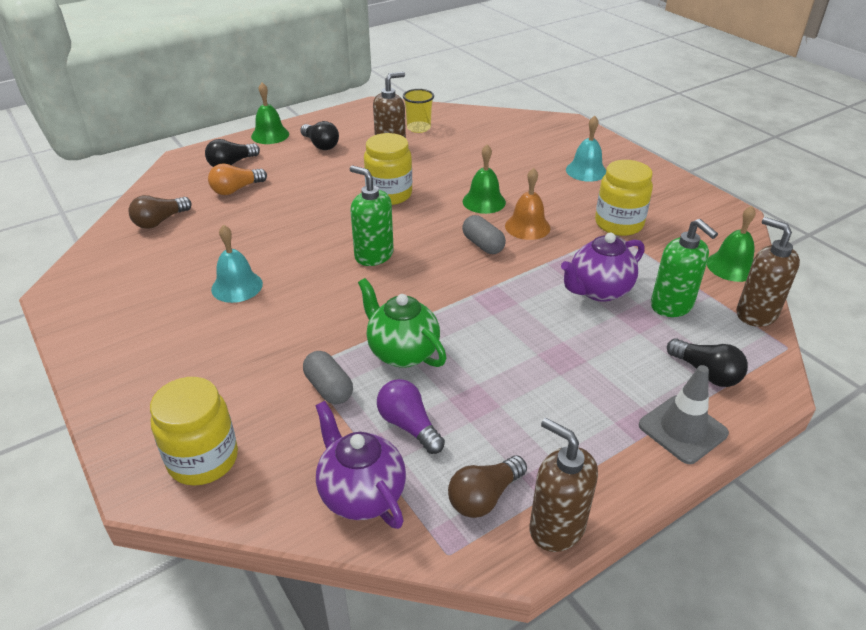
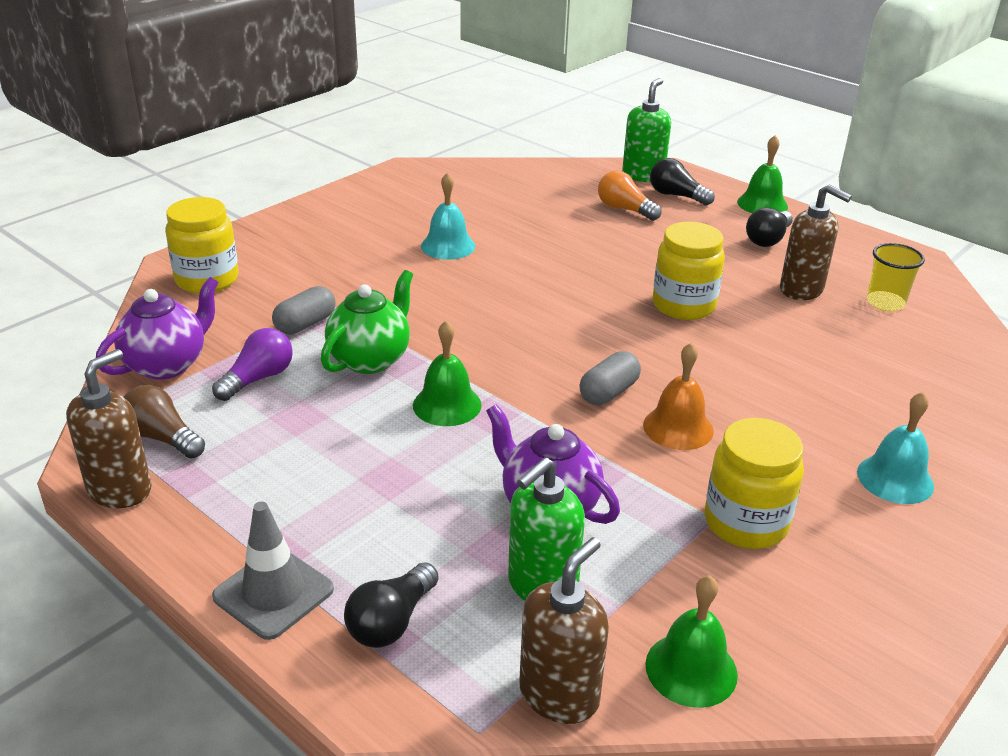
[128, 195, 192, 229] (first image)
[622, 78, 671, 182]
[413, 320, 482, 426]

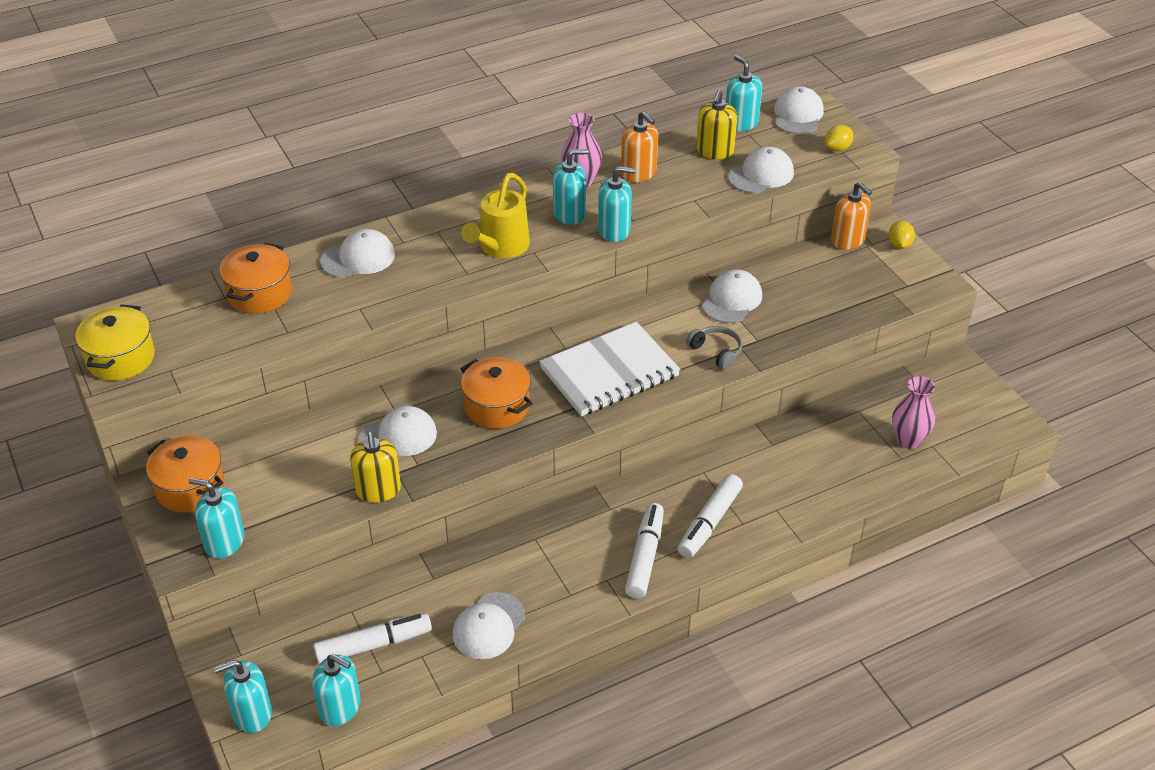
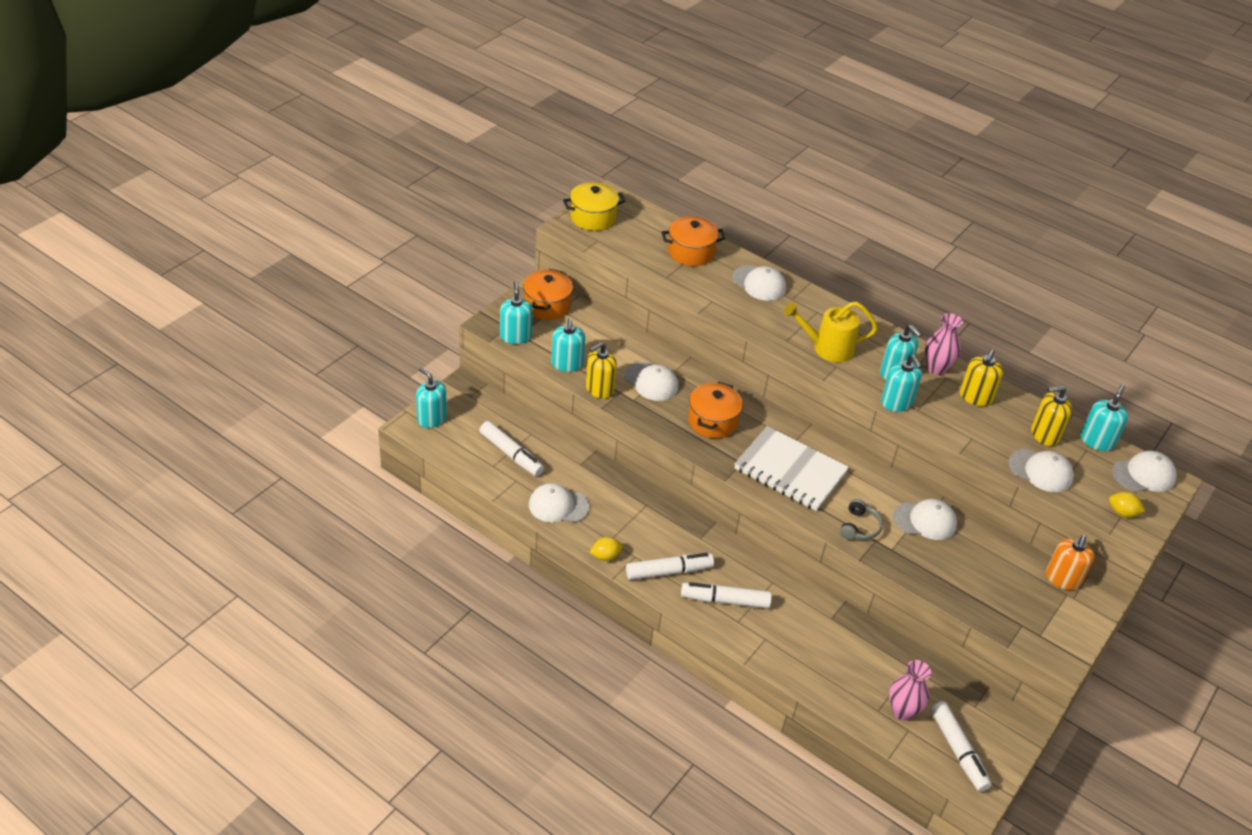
[551, 318, 585, 372]
[960, 349, 1003, 406]
[590, 537, 622, 561]
[931, 701, 992, 792]

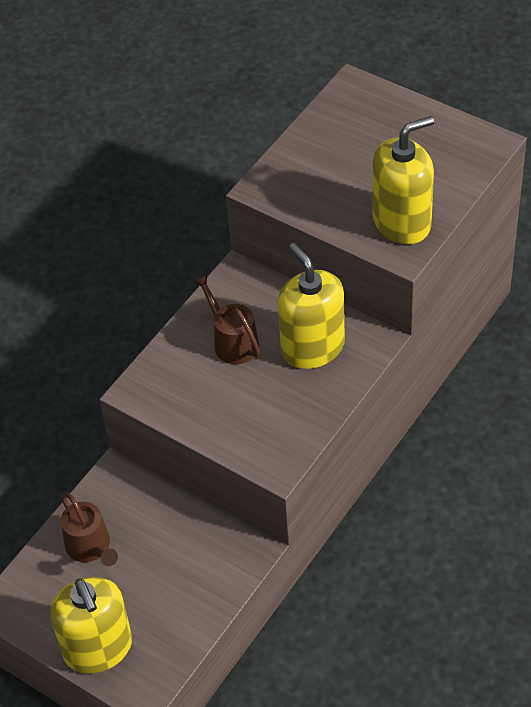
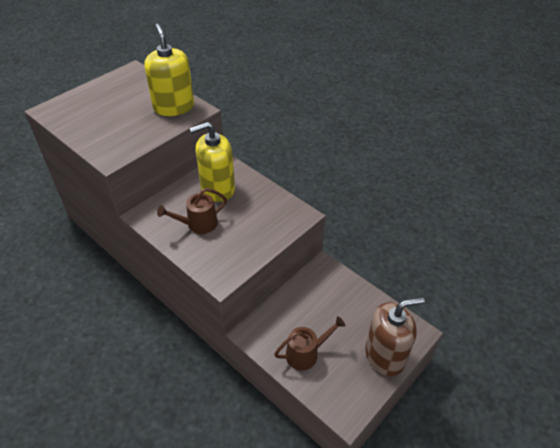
[365, 297, 425, 376]

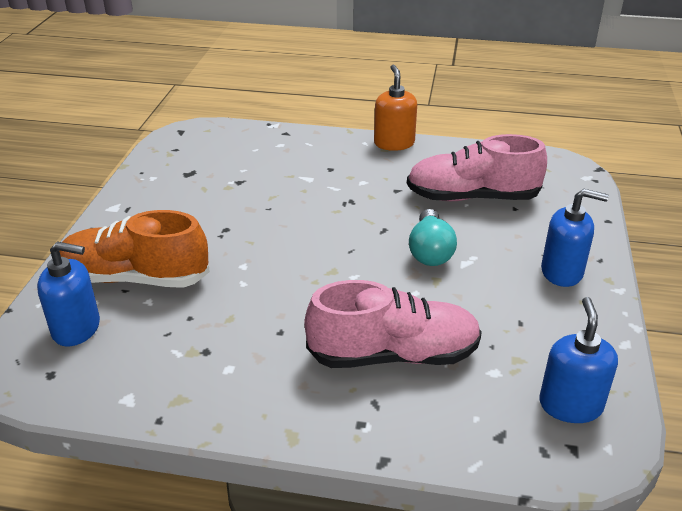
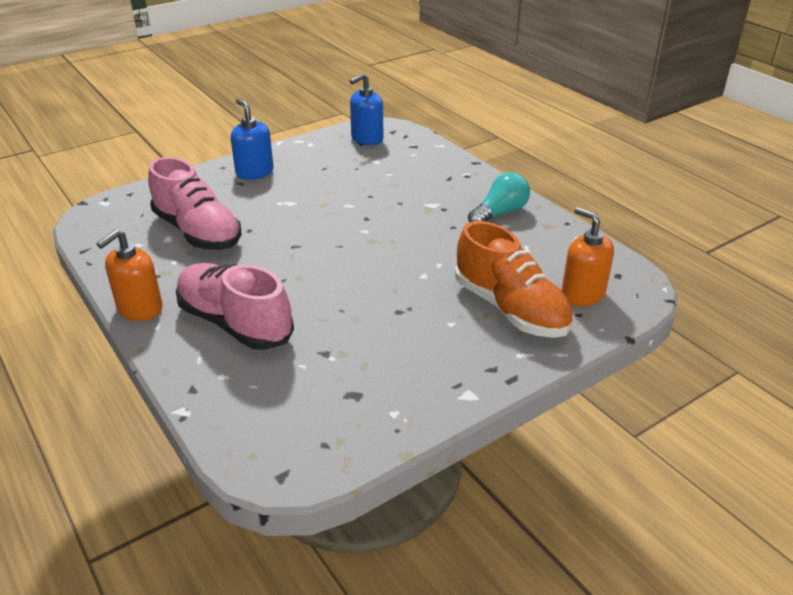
[561, 207, 614, 306]
[176, 263, 294, 350]
[468, 172, 530, 222]

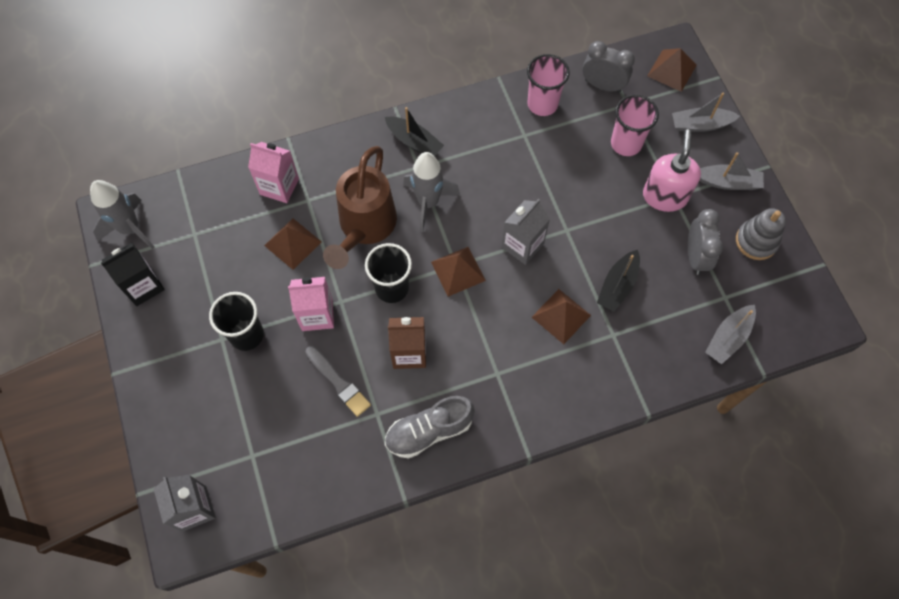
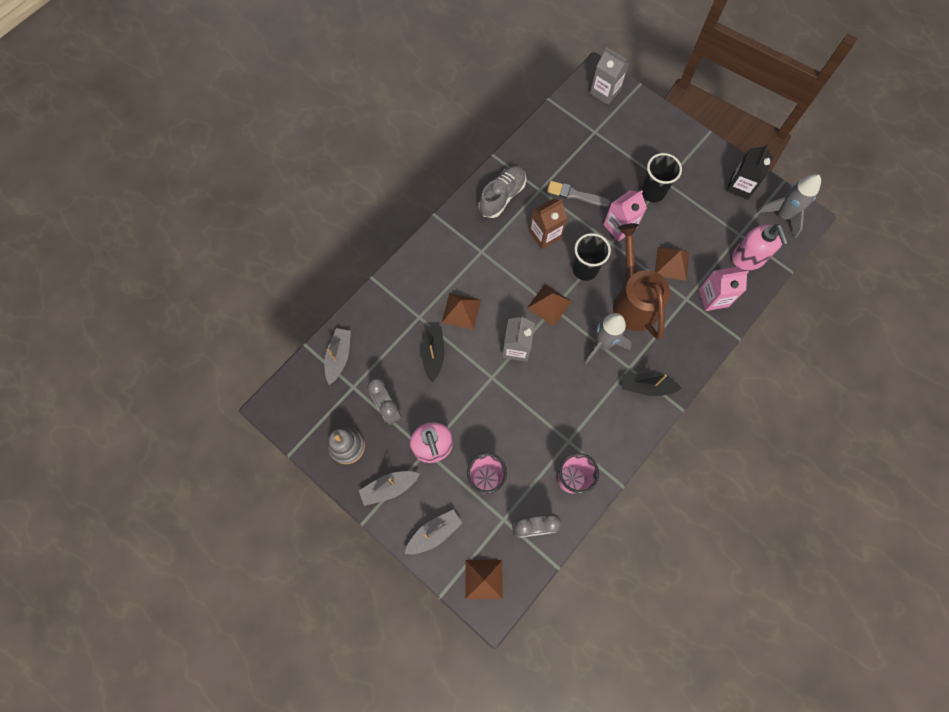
[732, 224, 789, 270]

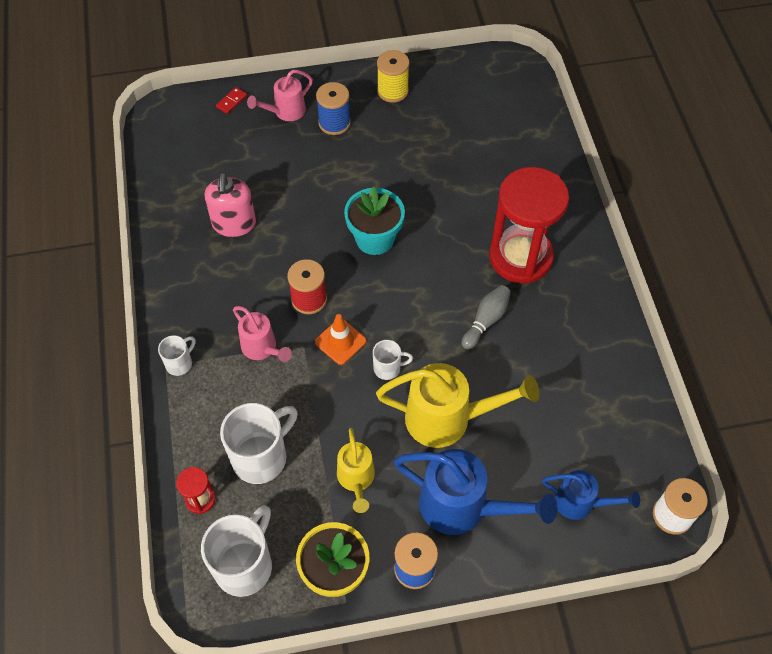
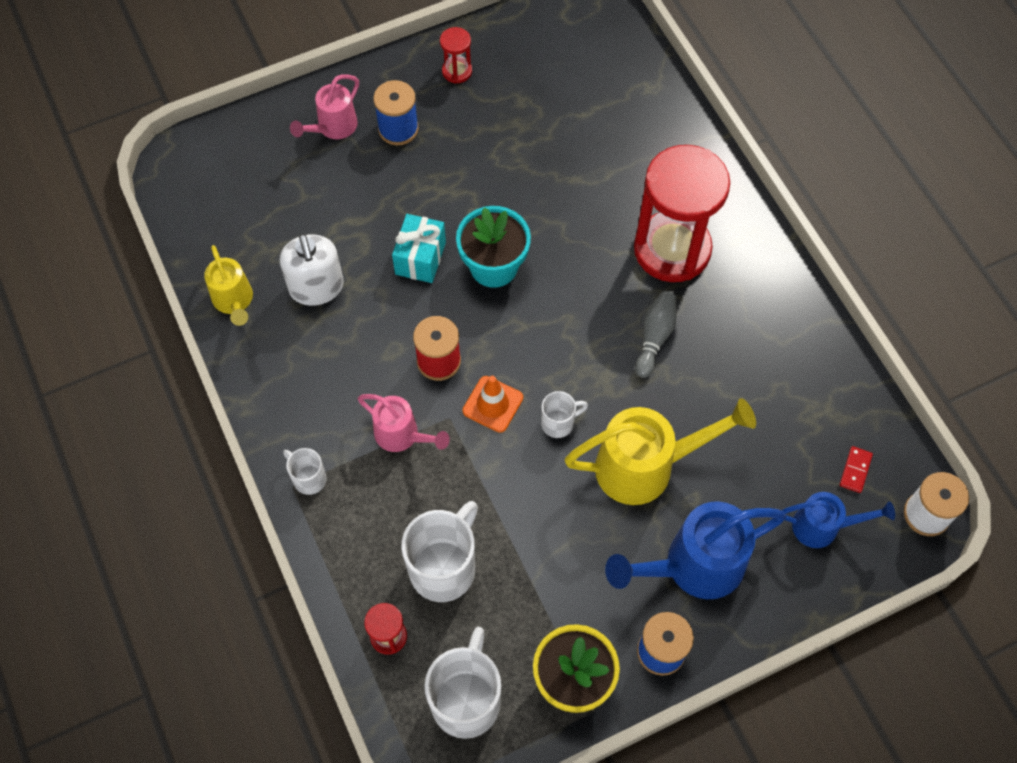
[283, 448, 326, 495]
[280, 234, 344, 306]
[840, 446, 873, 493]
[204, 245, 253, 326]
[440, 27, 472, 84]
[605, 501, 786, 599]
[392, 214, 446, 283]

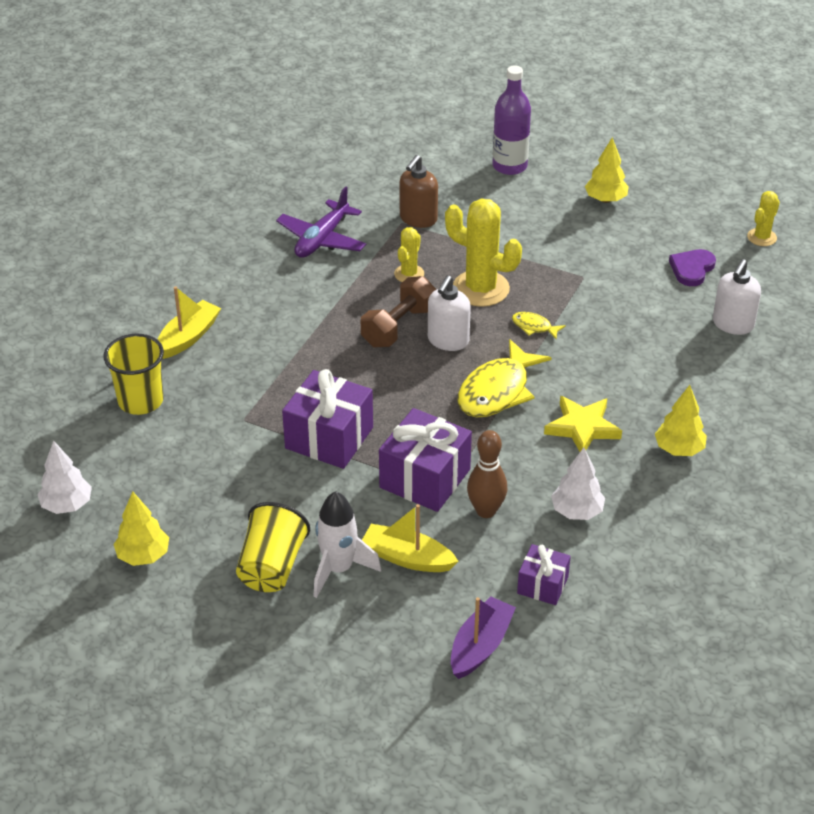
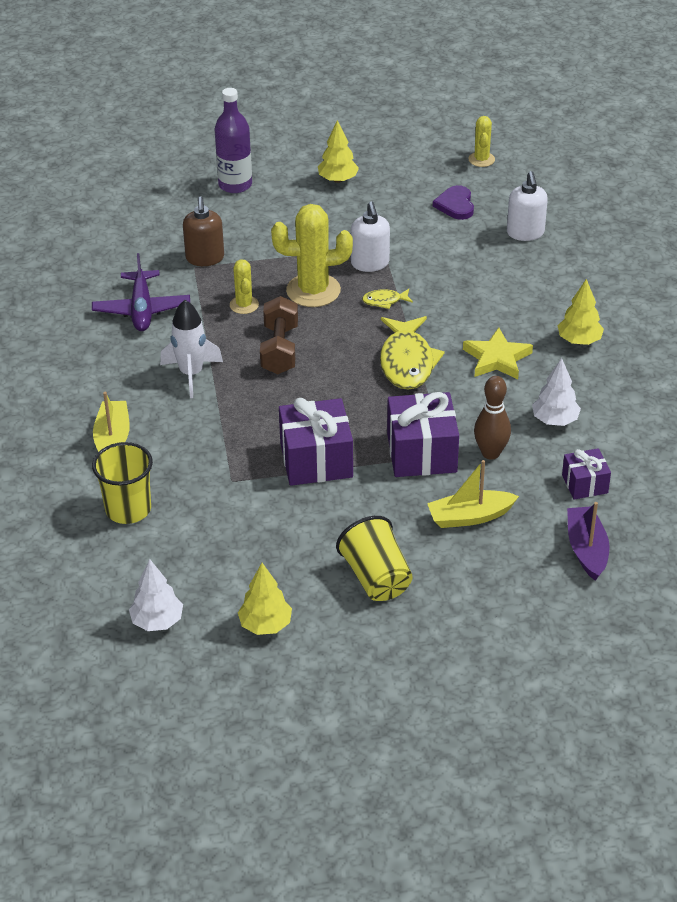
[160, 300, 223, 398]
[351, 201, 390, 272]

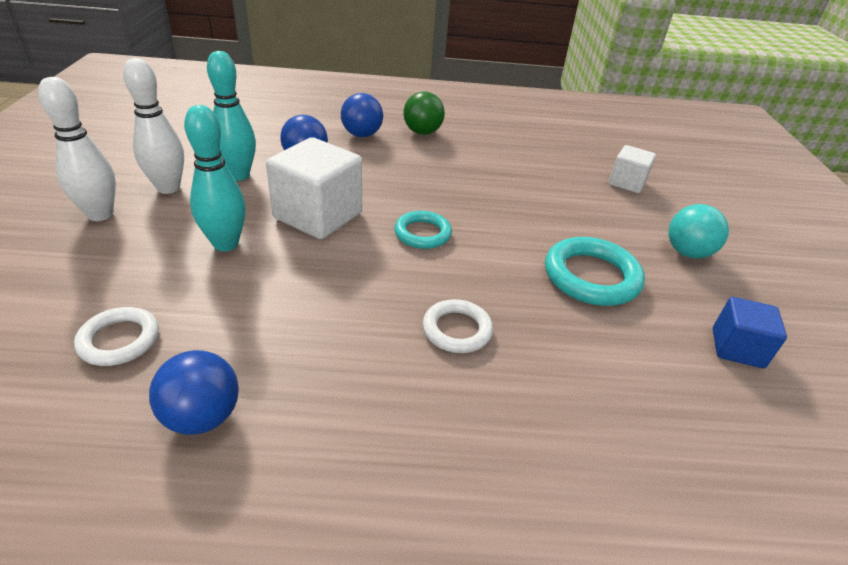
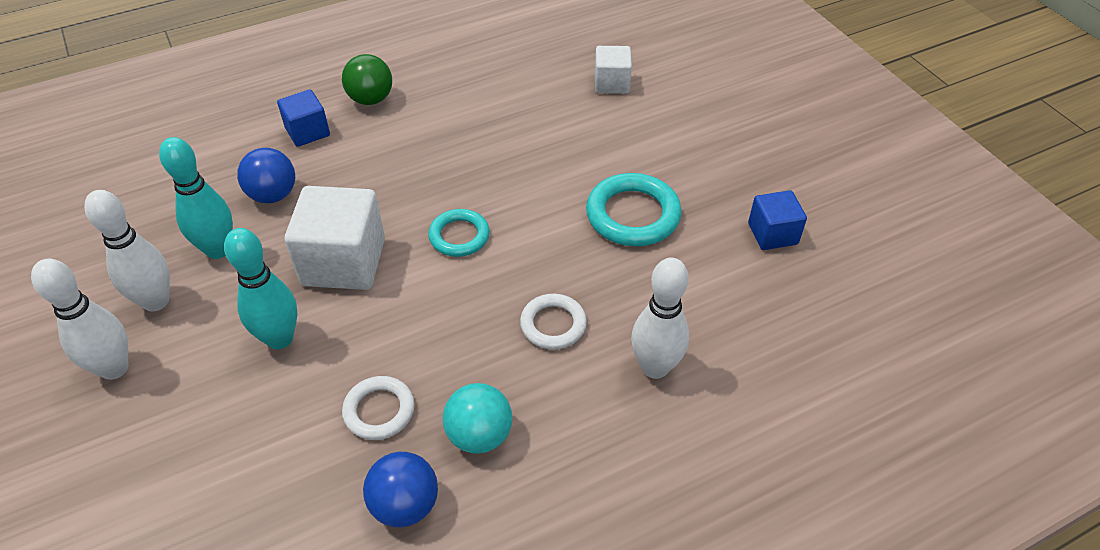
[342, 376, 415, 440]
[277, 89, 330, 147]
[443, 383, 512, 454]
[631, 258, 689, 379]

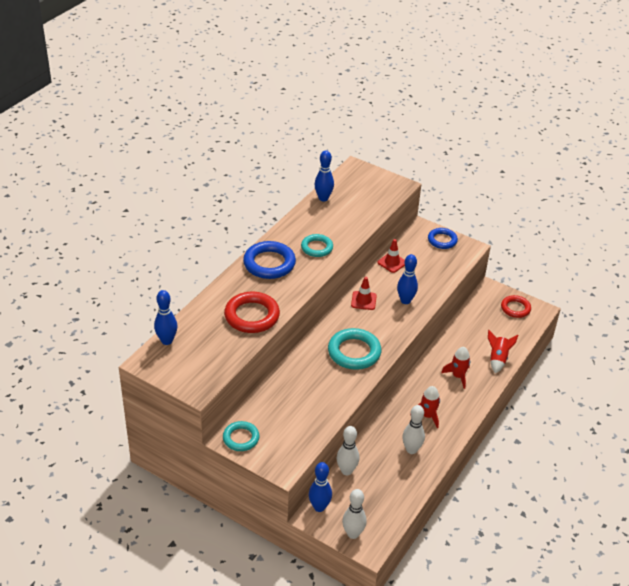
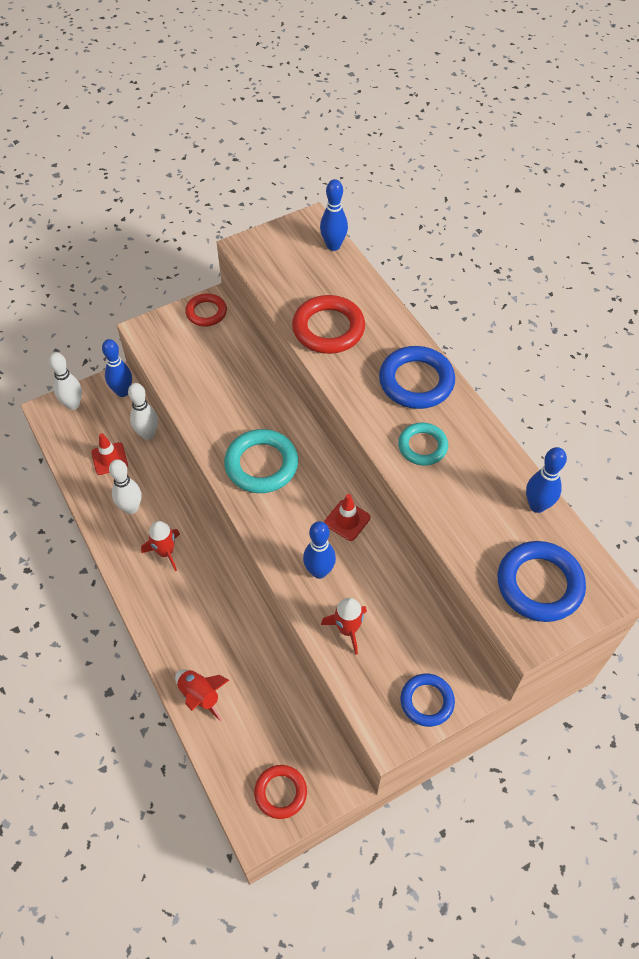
[185, 293, 227, 327]
[91, 433, 128, 475]
[321, 598, 367, 655]
[498, 541, 586, 622]

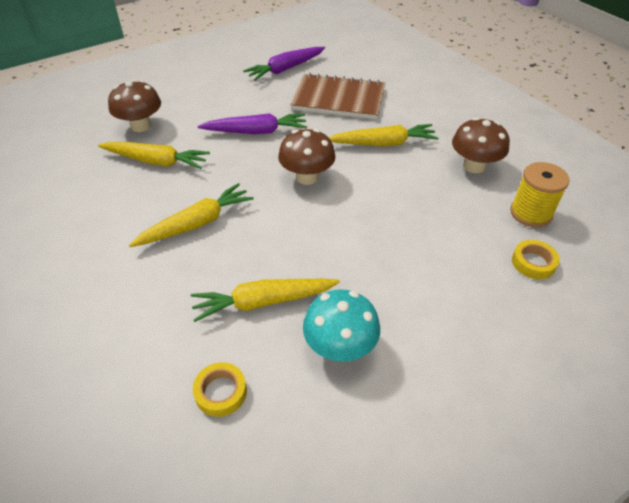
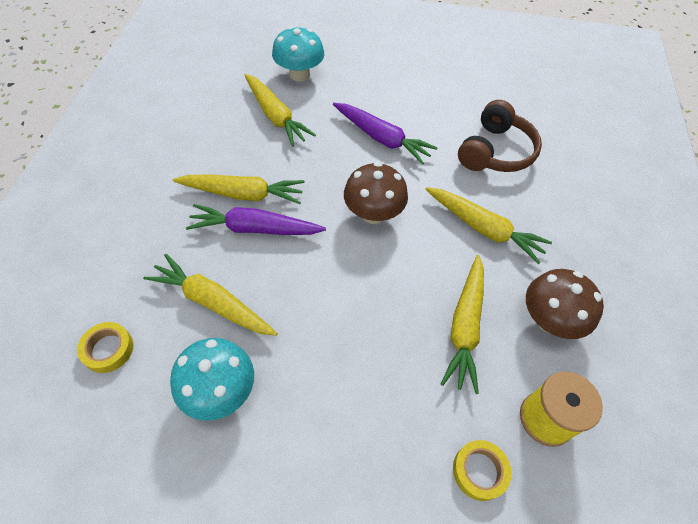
[272, 26, 324, 82]
[186, 204, 326, 235]
[458, 100, 542, 172]
[441, 255, 484, 394]

